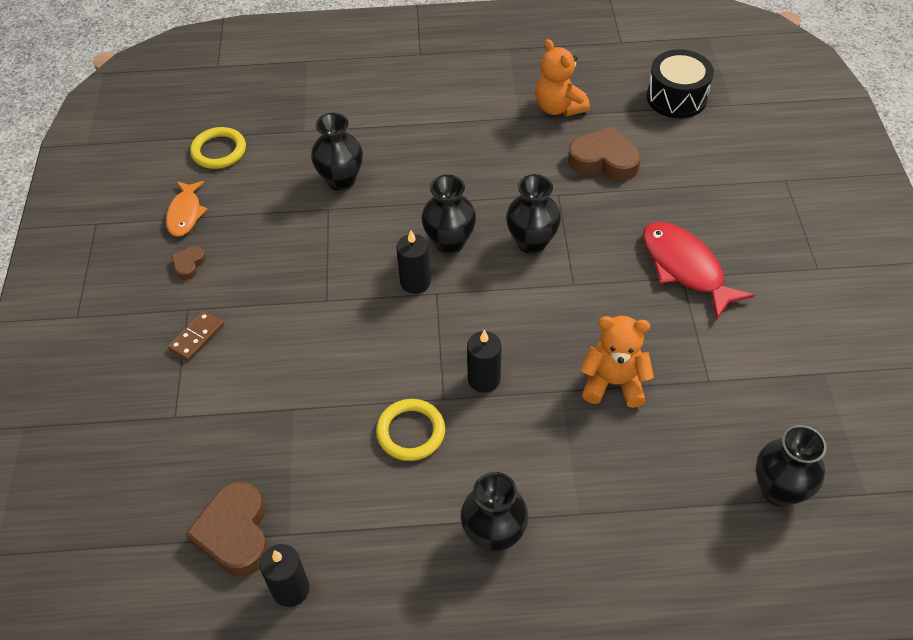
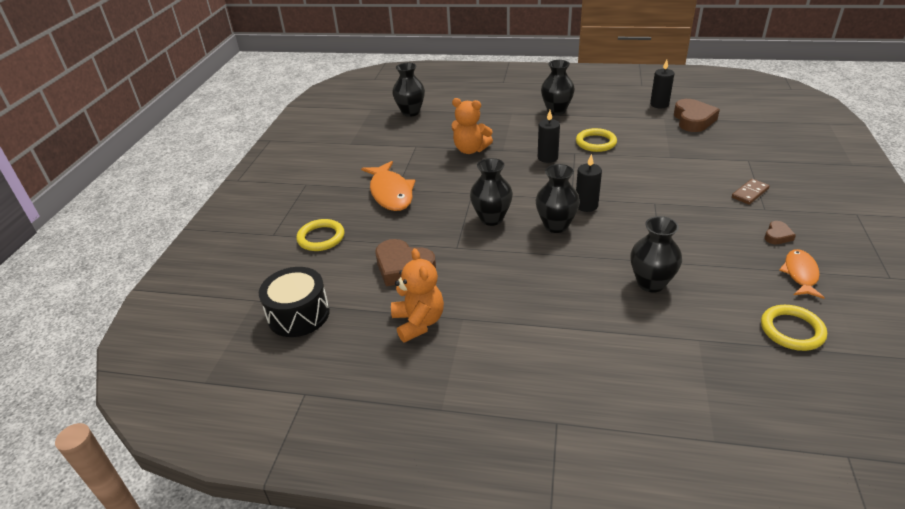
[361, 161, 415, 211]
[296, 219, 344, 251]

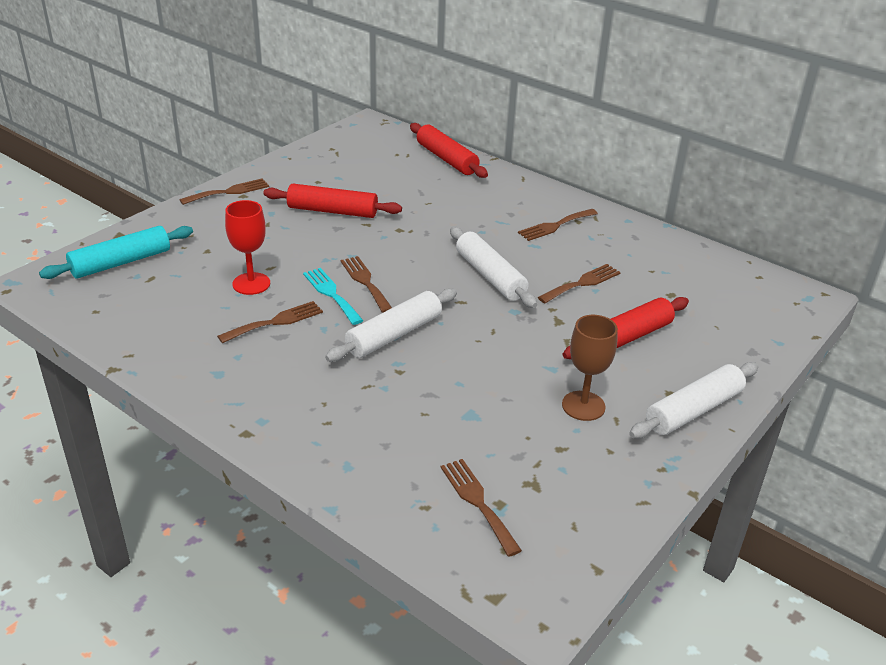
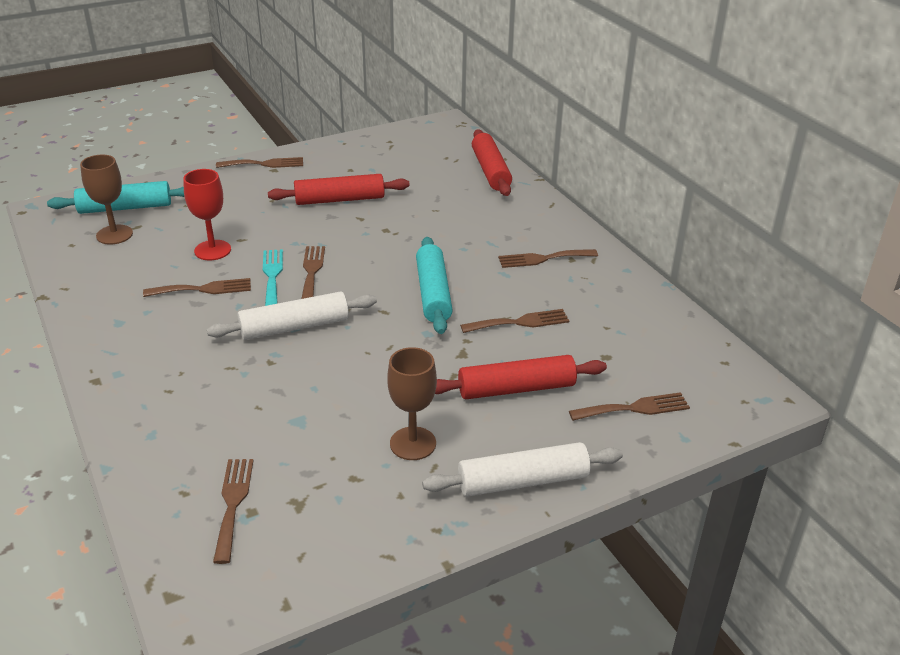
[268, 174, 409, 205]
[416, 237, 453, 334]
[80, 154, 133, 245]
[569, 392, 690, 421]

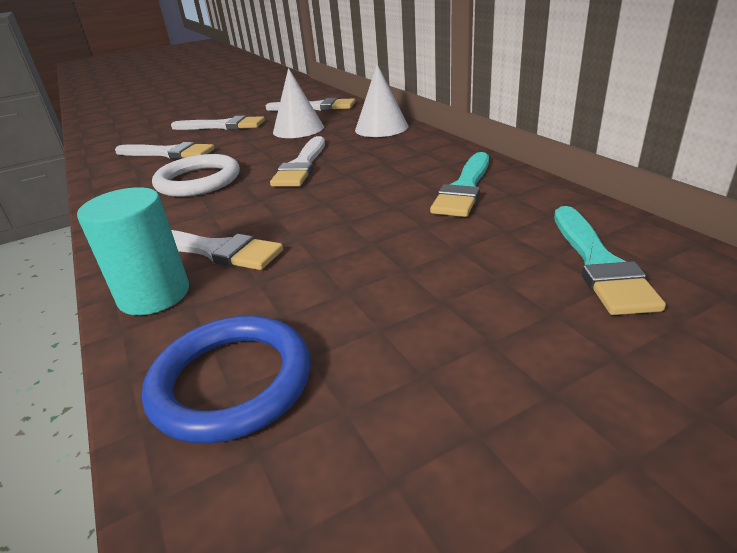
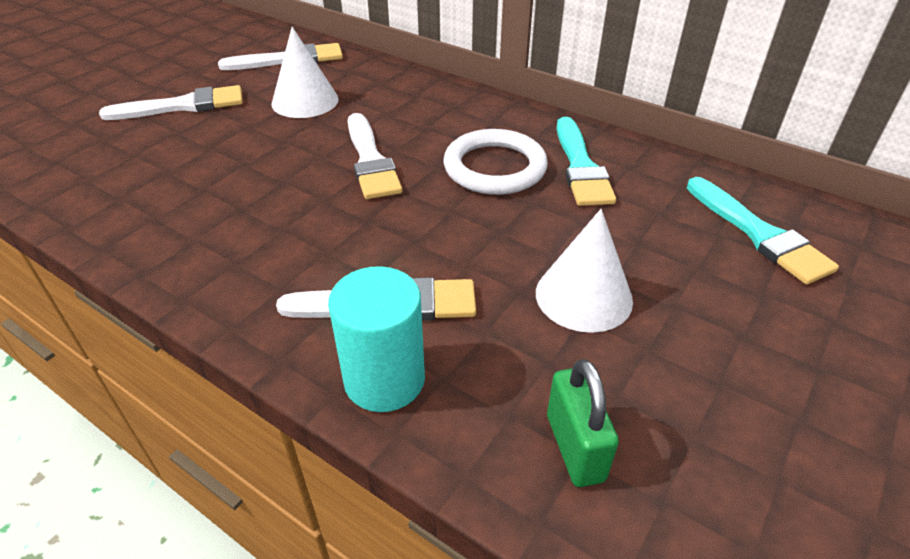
[115, 142, 215, 159] (first image)
[547, 359, 619, 487]
[443, 129, 548, 195]
[536, 209, 633, 333]

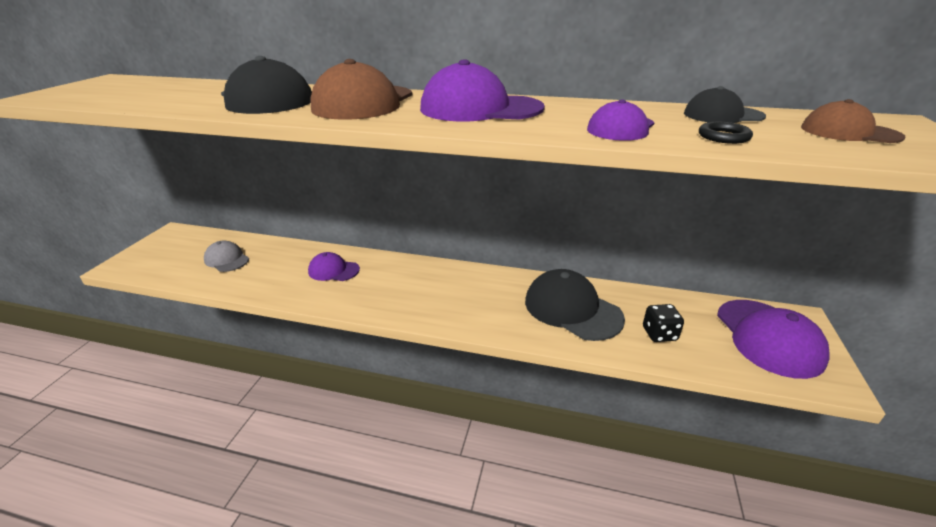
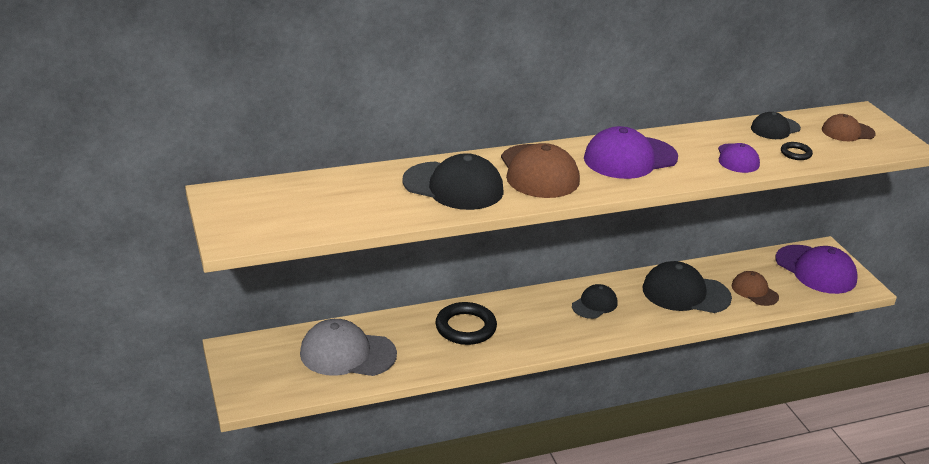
[300, 319, 397, 376]
[435, 302, 497, 345]
[732, 271, 779, 306]
[572, 284, 617, 319]

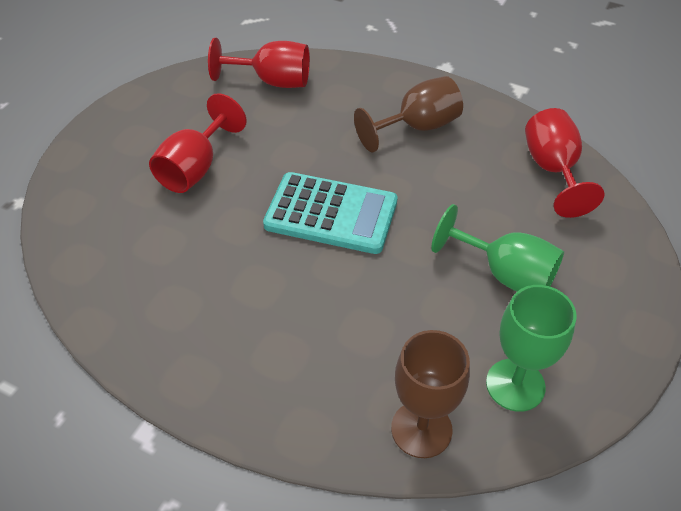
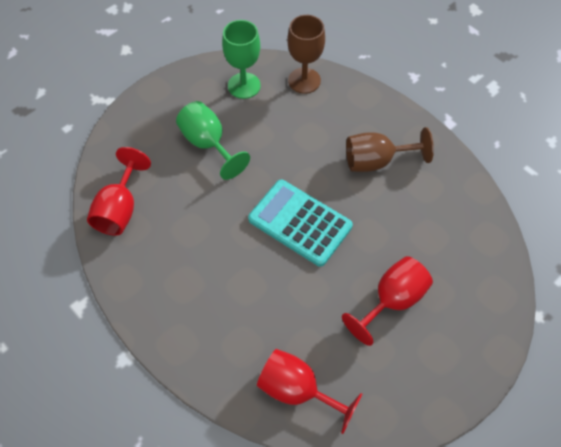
[346, 127, 434, 172]

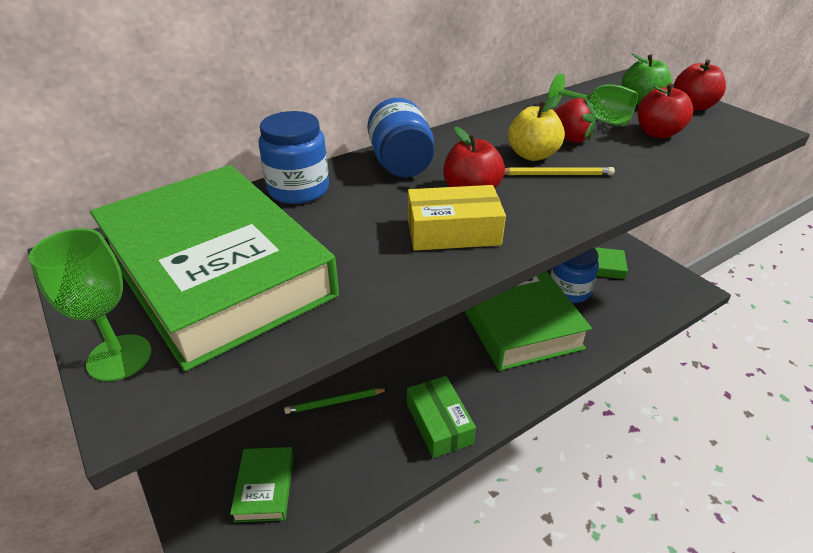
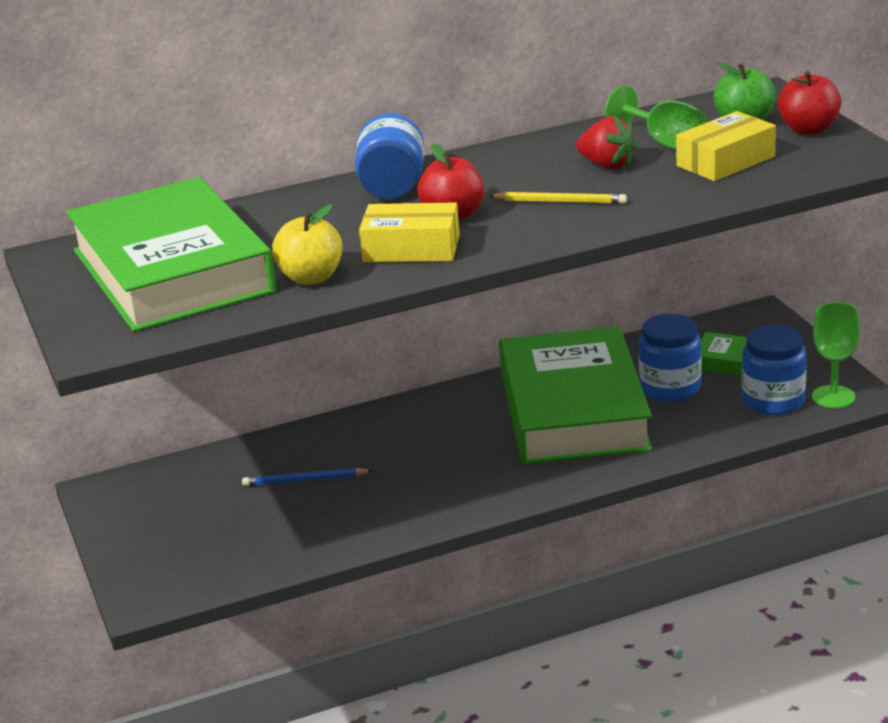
[812, 302, 860, 408]
[230, 447, 294, 522] (first image)
[742, 325, 807, 415]
[242, 468, 373, 486]
[407, 376, 476, 458] (first image)
[272, 204, 342, 285]
[676, 111, 776, 181]

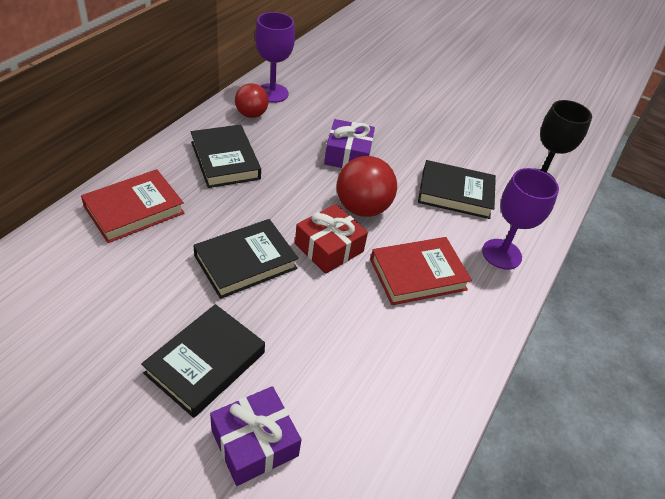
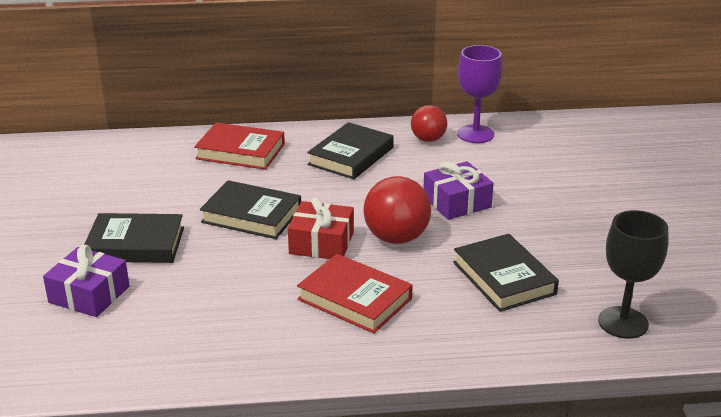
[482, 168, 559, 270] (first image)

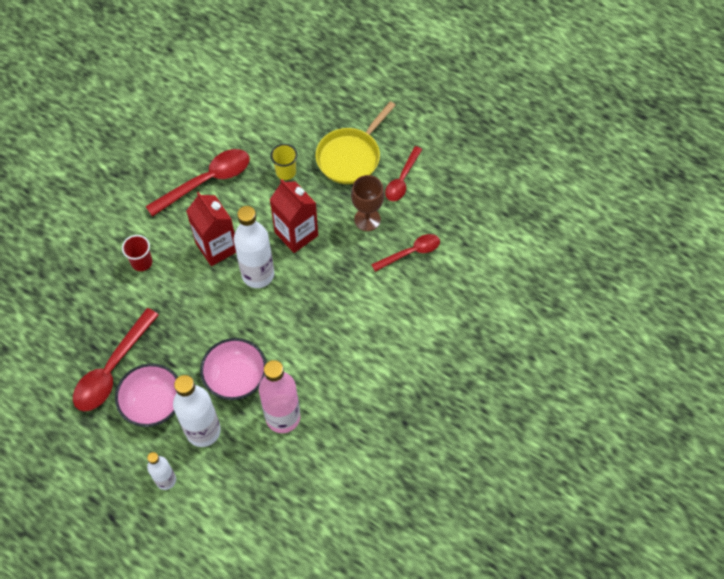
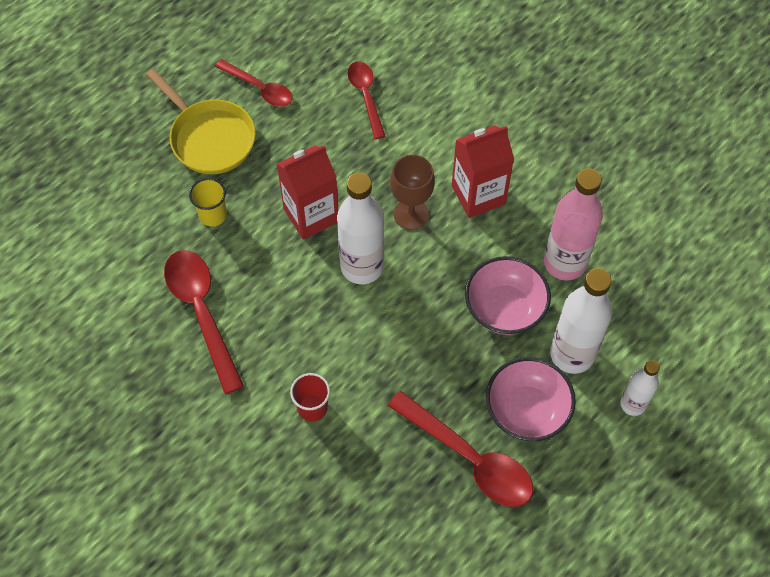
[452, 126, 514, 218]
[390, 155, 435, 230]

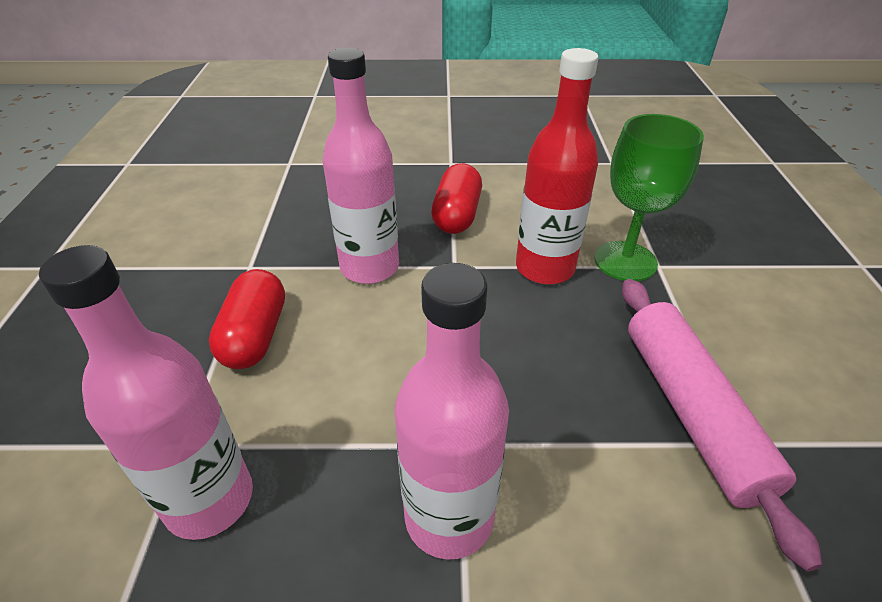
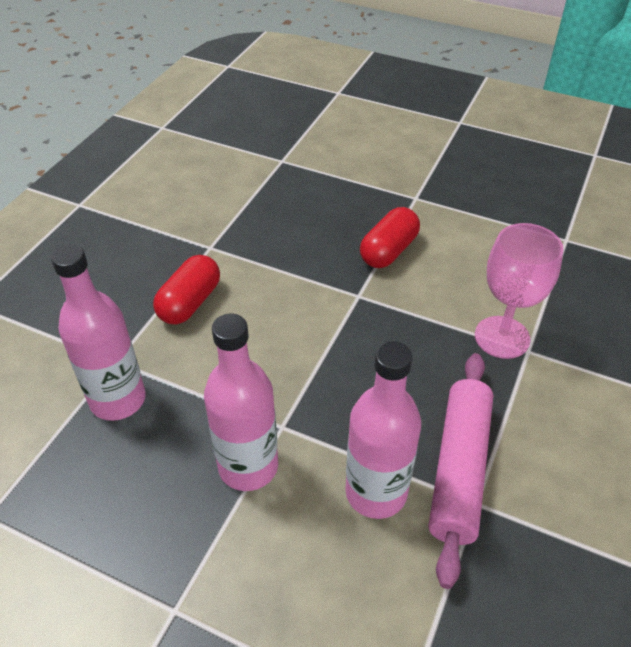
[345, 341, 421, 519]
[516, 48, 599, 285] (first image)
[475, 223, 564, 359]

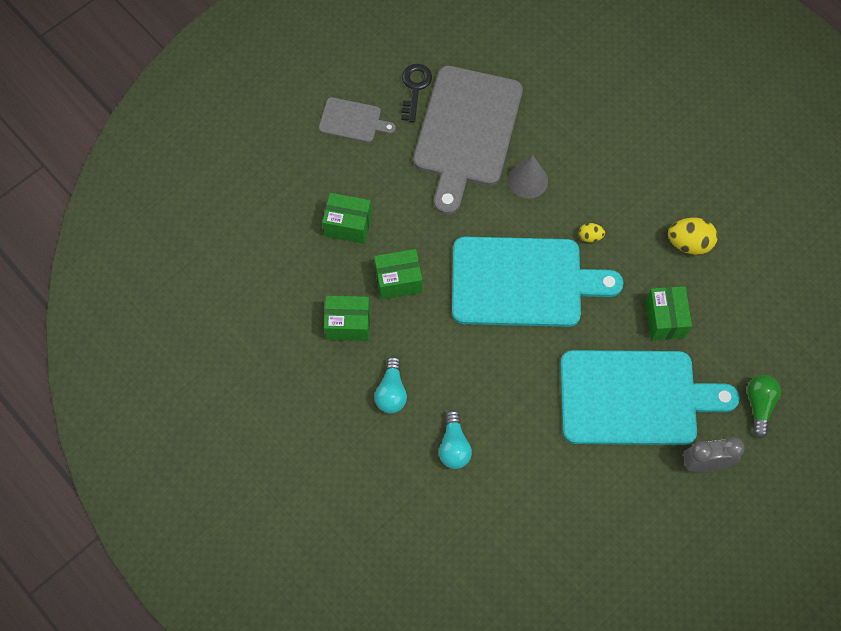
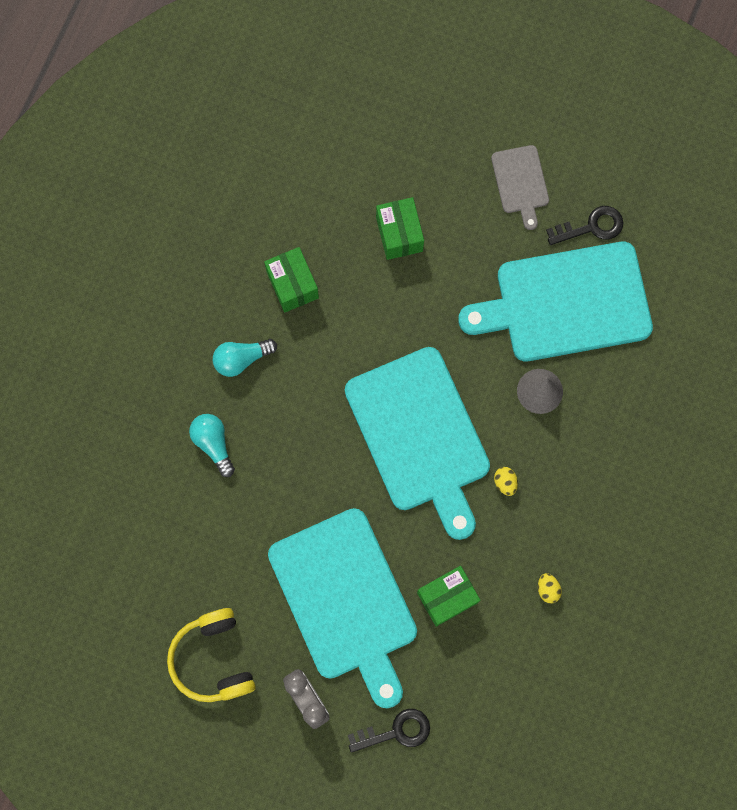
[374, 249, 422, 300] (first image)
[458, 242, 653, 361]
[189, 414, 235, 477]
[538, 573, 562, 603]
[348, 709, 430, 752]
[167, 608, 256, 702]

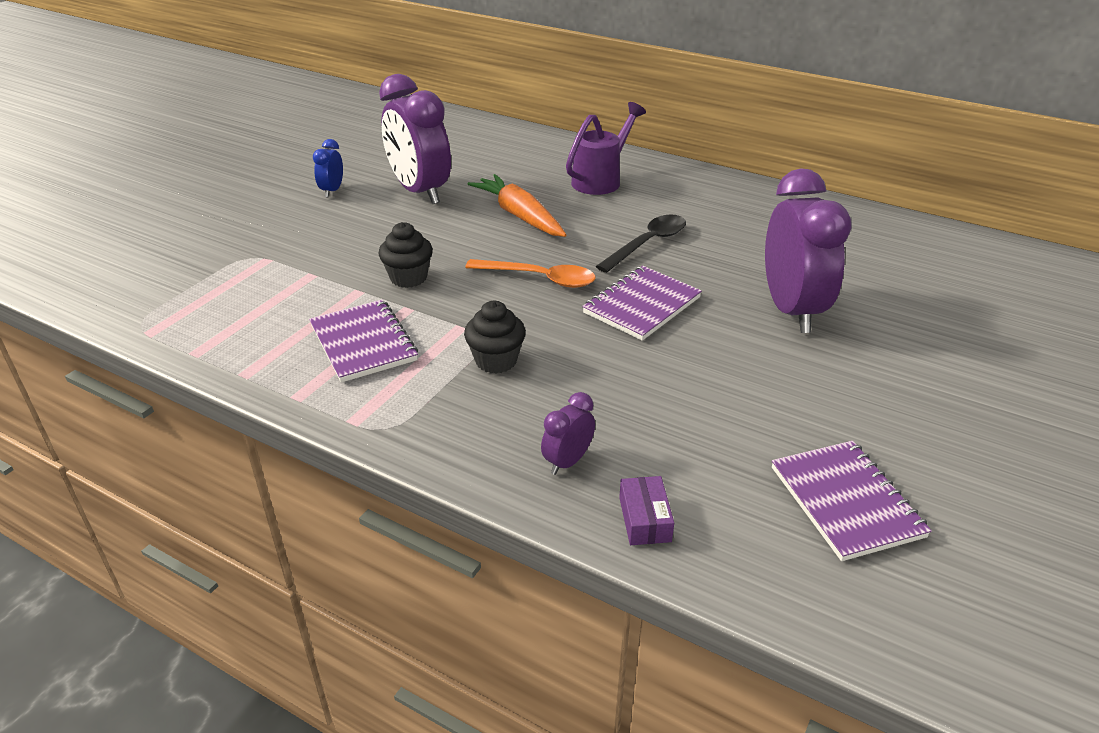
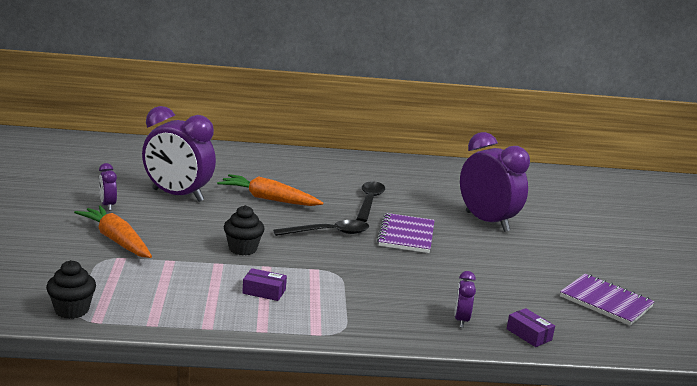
[242, 268, 287, 301]
[99, 163, 117, 210]
[46, 260, 96, 319]
[273, 220, 369, 236]
[566, 102, 646, 195] (first image)
[74, 205, 152, 258]

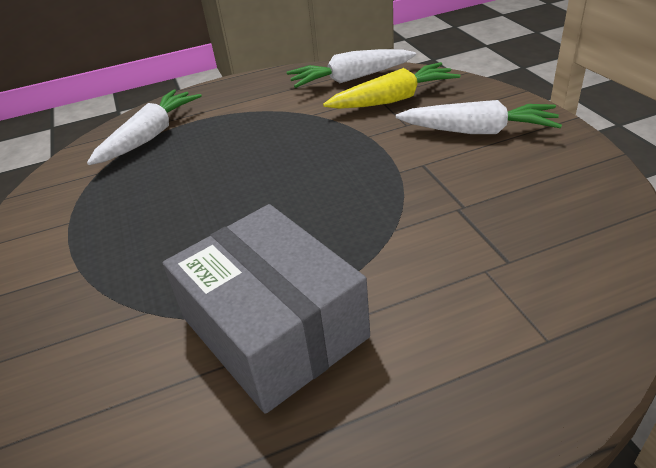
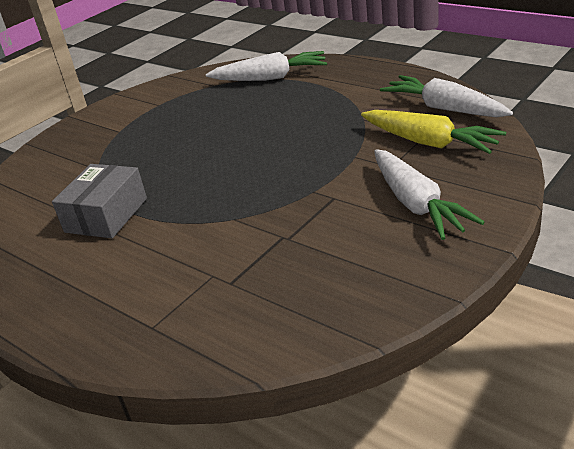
[52, 164, 147, 238]

